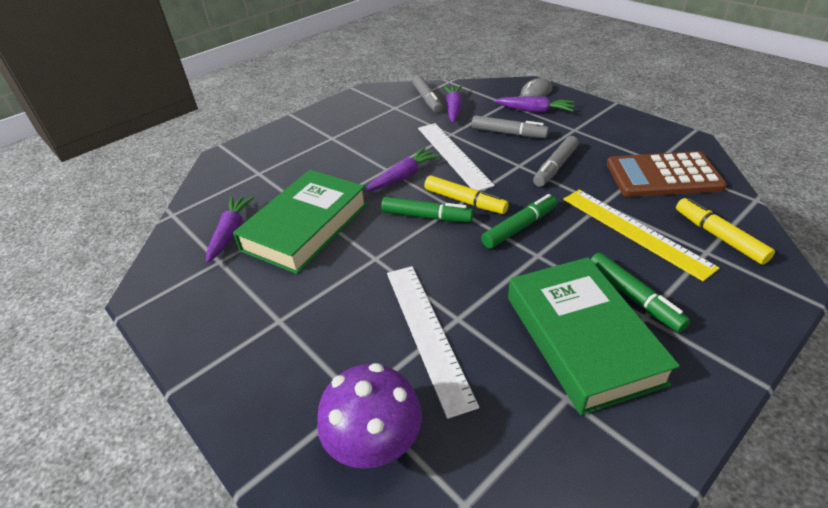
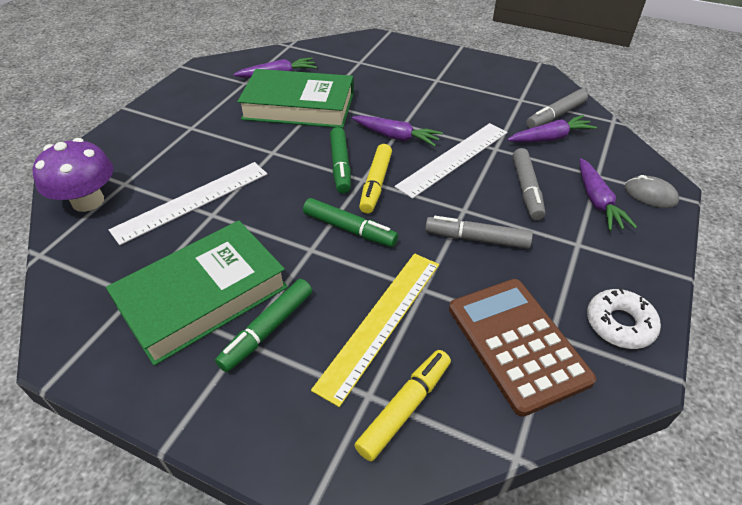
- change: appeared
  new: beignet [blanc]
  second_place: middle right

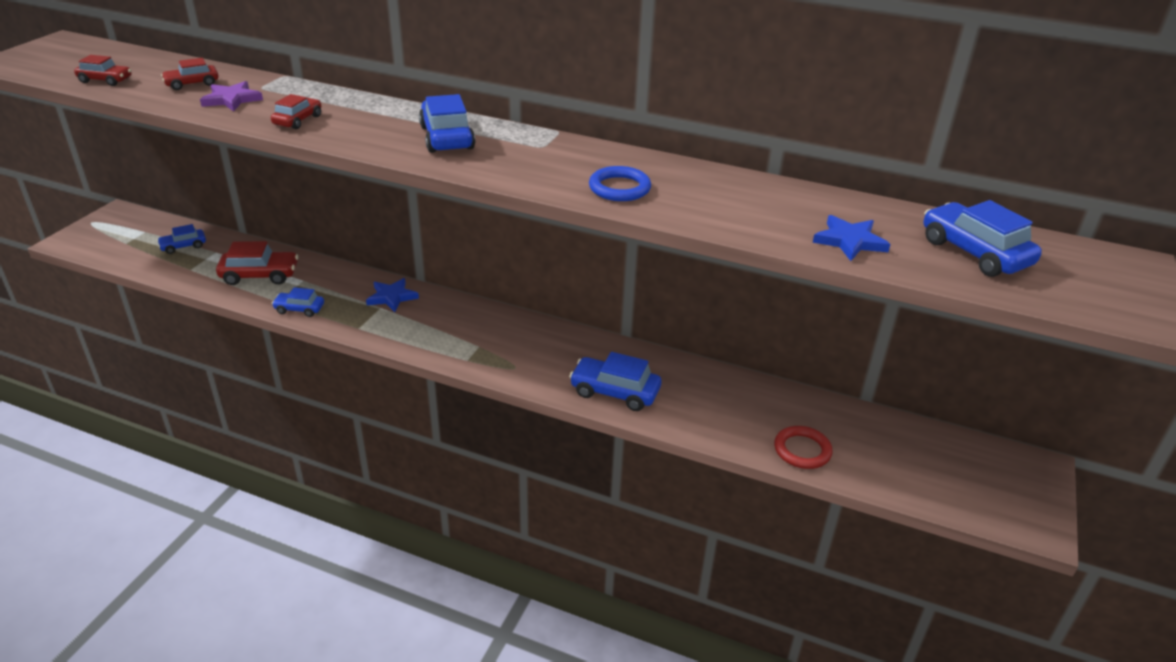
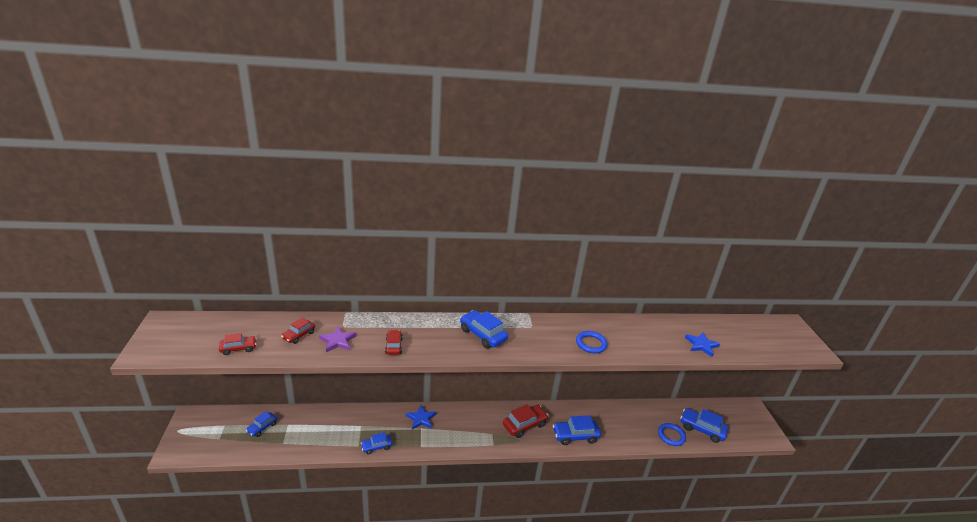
- change: relocated
  old: voiture [bleu] (no. 5 from left)
  first_place: middle right
  second_place: bottom right
- change: relocated
  old: voiture [rouge] (no. 3 from left in the first image)
  new: voiture [rouge] (no. 4 from left)
  first_place: middle left
  second_place: bottom centre
- change: colour
  old: anneau [rouge]
  new: anneau [bleu] (no. 2 from left)
  first_place: bottom right
  second_place: bottom right

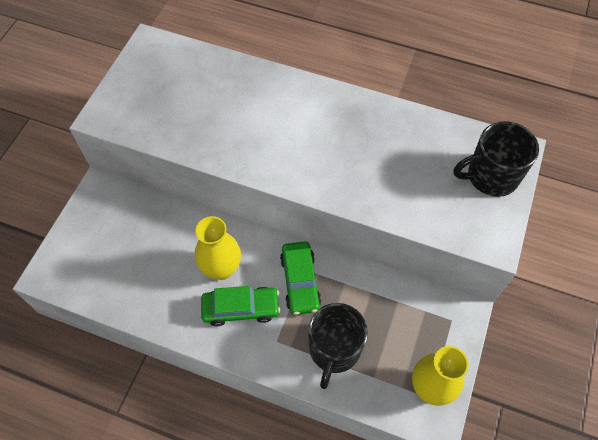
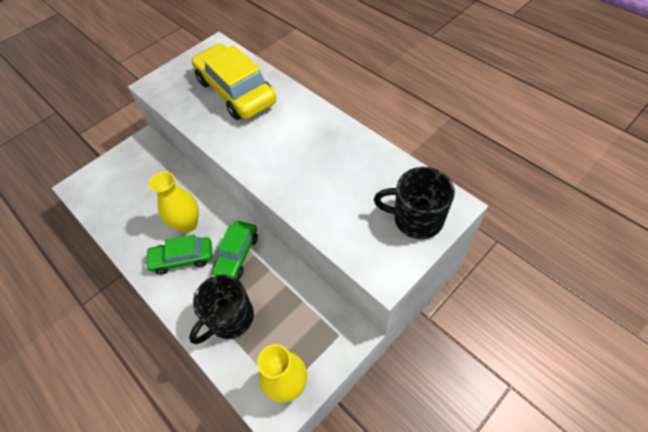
- change: spun
  old: voiture [vert] (no. 1 from left)
  first_place: bottom centre
  second_place: middle left
  degrees: 150
- change: appeared
  new: voiture [jaune]
  second_place: top centre

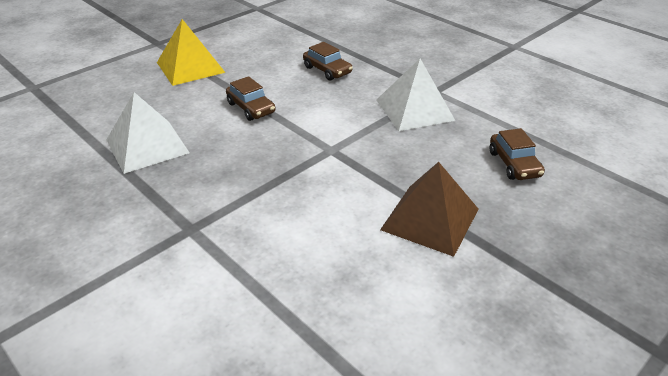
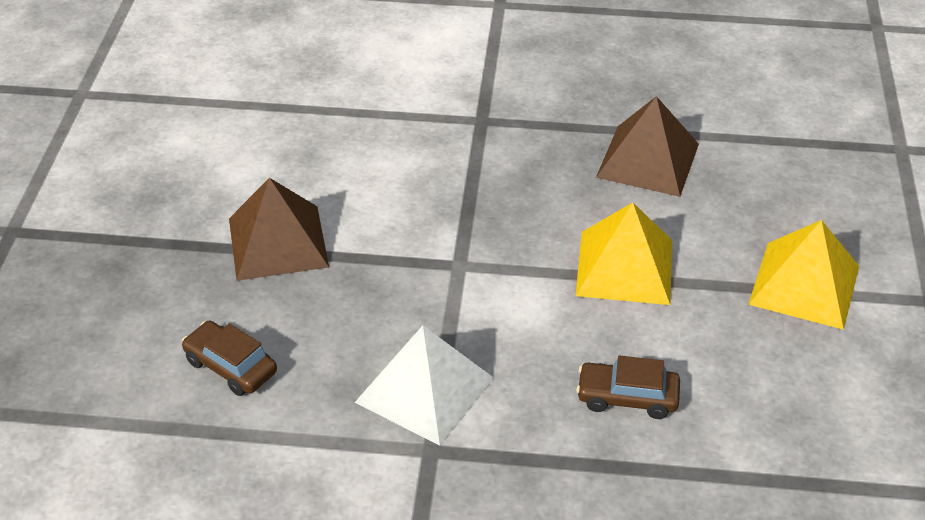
- change: exchanged
  old: voiture [marron] (no. 1 from left)
  new: pyramide [jaune] (no. 1 from left)
  first_place: top centre
  second_place: middle right
- change: colour
  old: pyramide [blanc] (no. 1 from left)
  new: pyramide [marron] (no. 2 from left)
  first_place: middle left
  second_place: top right

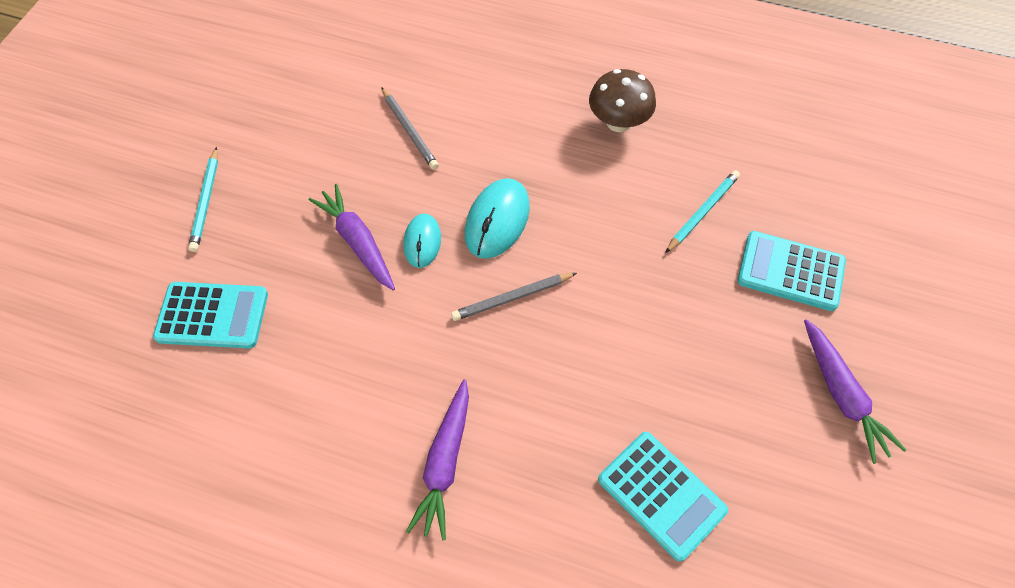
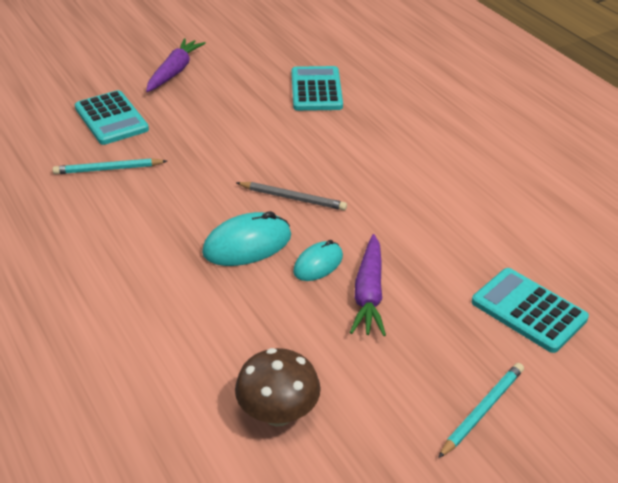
- change: relocated
  old: champignon [marron]
  first_place: top centre
  second_place: bottom centre
- change: missing
  old: crayon [gris] (no. 1 from left)
  first_place: top centre
- change: missing
  old: carotte [violet] (no. 2 from left)
  first_place: bottom centre

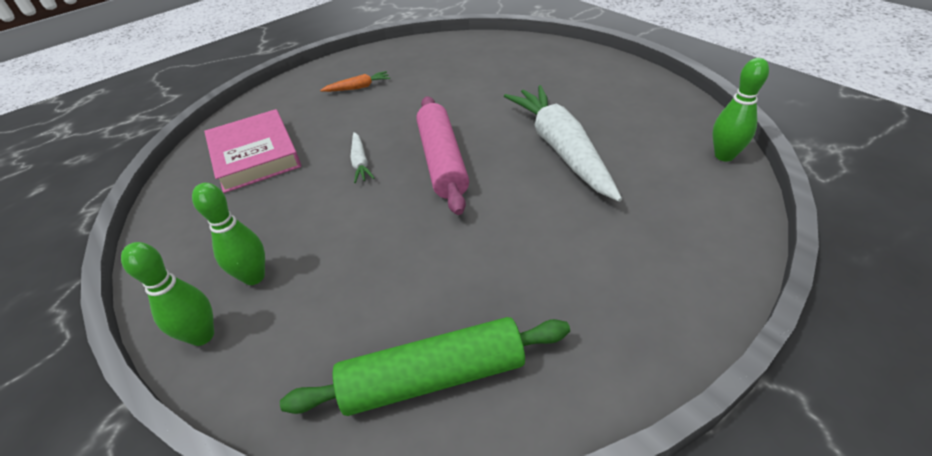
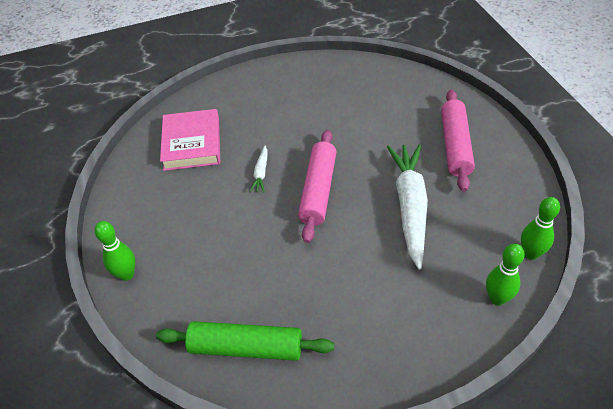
- change: missing
  old: carotte [orange]
  first_place: top centre
- change: relocated
  old: quille [vert] (no. 2 from left)
  first_place: middle left
  second_place: bottom right
- change: appeared
  new: rouleau à pâtisserie [rose] (no. 2 from left)
  second_place: middle right

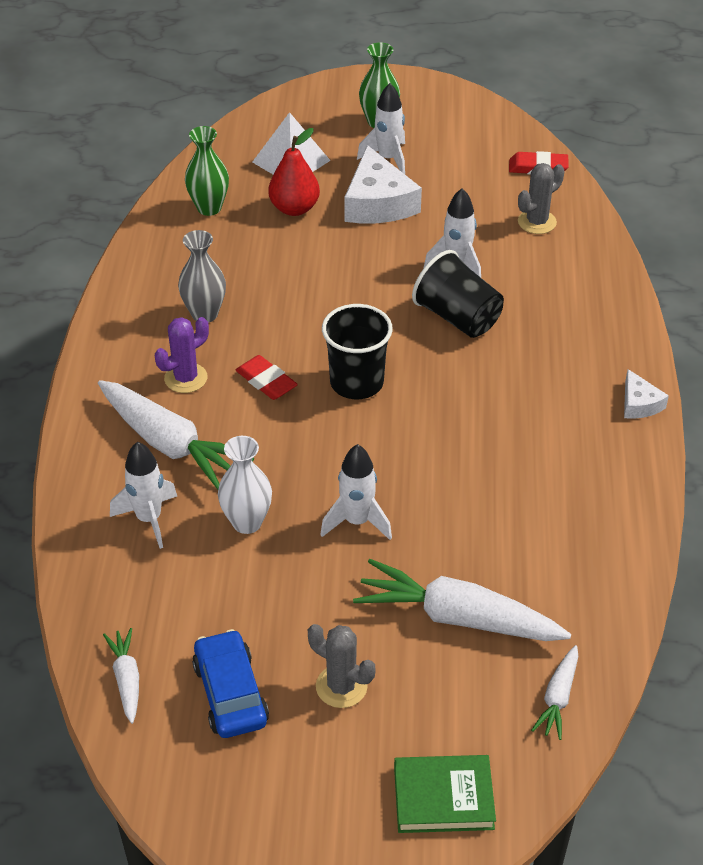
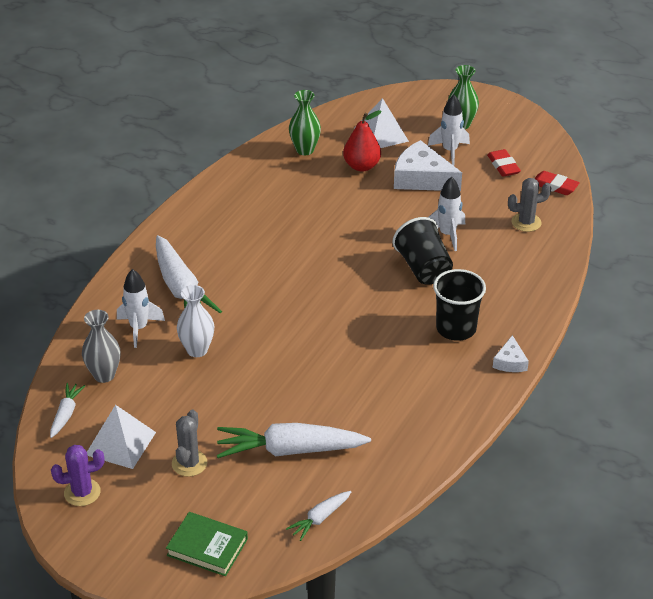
- change: spun
  old: fromage [blanc] (no. 1 from left)
  first_place: top centre
  second_place: top centre
  degrees: 105
- change: relocated
  old: vase [gris]
  first_place: top left
  second_place: middle left
- change: relocated
  old: gobelet [noir] (no. 1 from left in the first image)
  new: gobelet [noir] (no. 2 from left)
  first_place: centre
  second_place: middle right
- change: relocated
  old: cactus [violet]
  first_place: middle left
  second_place: bottom left
- change: relocated
  old: gomme [rouge] (no. 1 from left)
  first_place: centre
  second_place: top right
- change: missing
  old: fusée [blanc] (no. 2 from left)
  first_place: centre
- change: spun
  old: carotte [blanc] (no. 3 from left)
  first_place: bottom centre
  second_place: bottom centre
  degrees: -45
- change: spun
  old: cactus [gris] (no. 1 from left)
  first_place: bottom centre
  second_place: bottom left
  degrees: 45
- change: exchanged
  old: voiture [bleu]
  new: pyramide [blanc] (no. 1 from left)
  first_place: bottom left
  second_place: bottom left

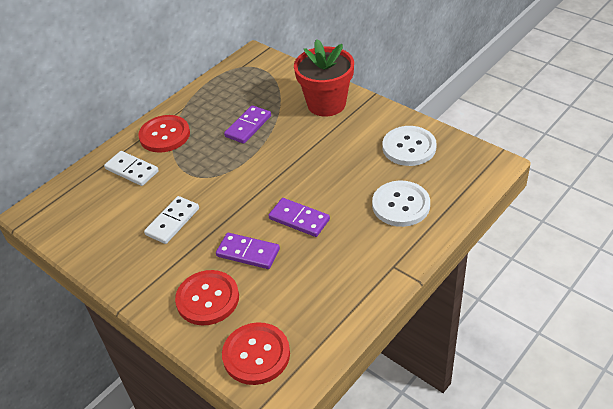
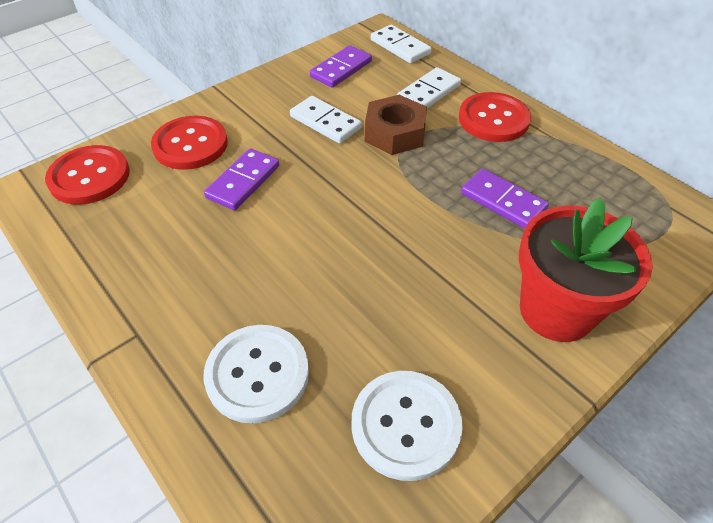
- change: relocated
  old: domino [violet] (no. 3 from left in the first image)
  new: domino [violet] (no. 2 from left)
  first_place: centre
  second_place: top centre
- change: appeared
  new: domino [blanc] (no. 2 from left)
  second_place: top centre
- change: appeared
  new: écrou [marron]
  second_place: top centre

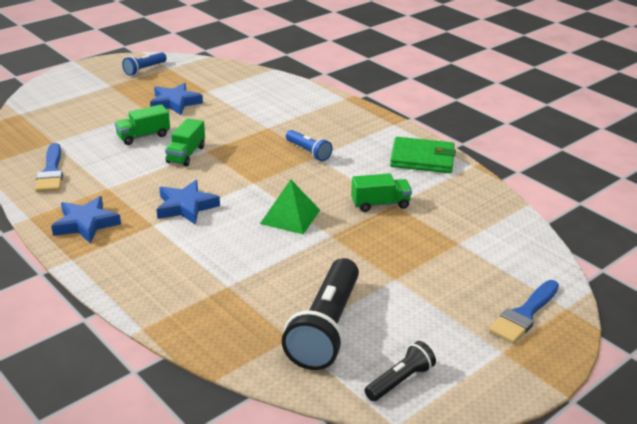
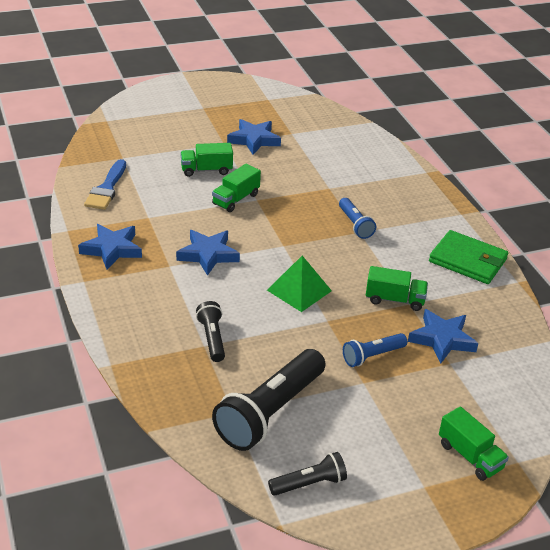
- change: relocated
  old: lampe de poche [bleu] (no. 1 from left in the first image)
  new: lampe de poche [bleu] (no. 2 from left)
  first_place: top left
  second_place: middle right
- change: exchanged
  old: pinceau [bleu] (no. 2 from left)
  new: camion [vert] (no. 4 from left)
  first_place: bottom right
  second_place: bottom right
- change: appeared
  new: lampe de poche [noir] (no. 1 from left)
  second_place: centre
- change: appeared
  new: étoile [bleu] (no. 4 from left)
  second_place: middle right

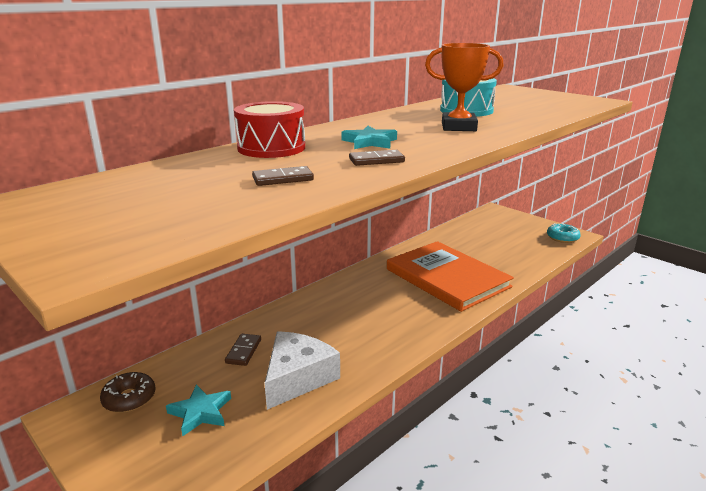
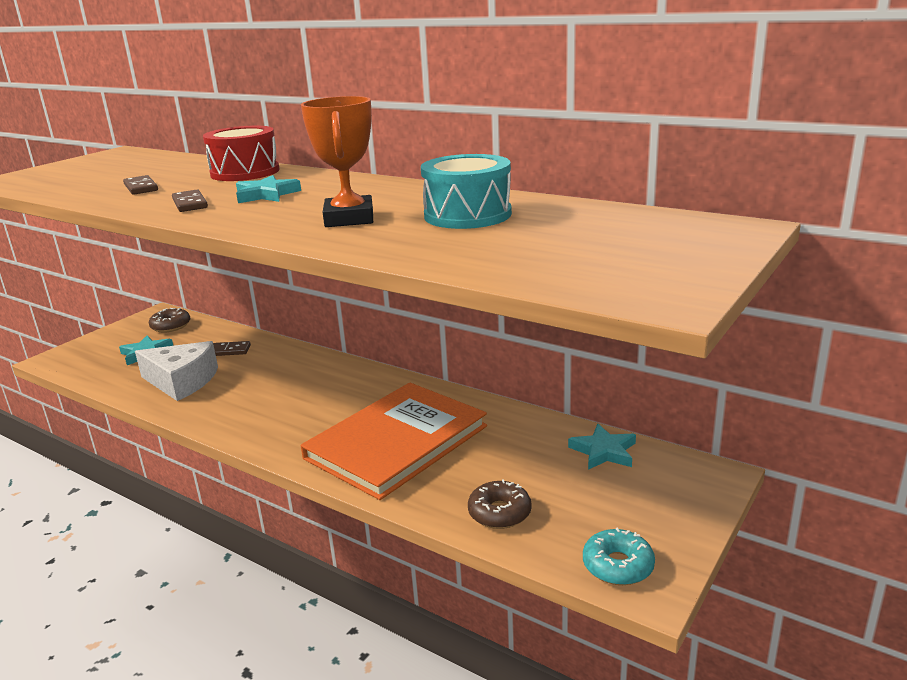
- change: appeared
  new: étoile [turquoise] (no. 3 from left)
  second_place: centre
- change: appeared
  new: beignet [marron] (no. 2 from left)
  second_place: bottom centre

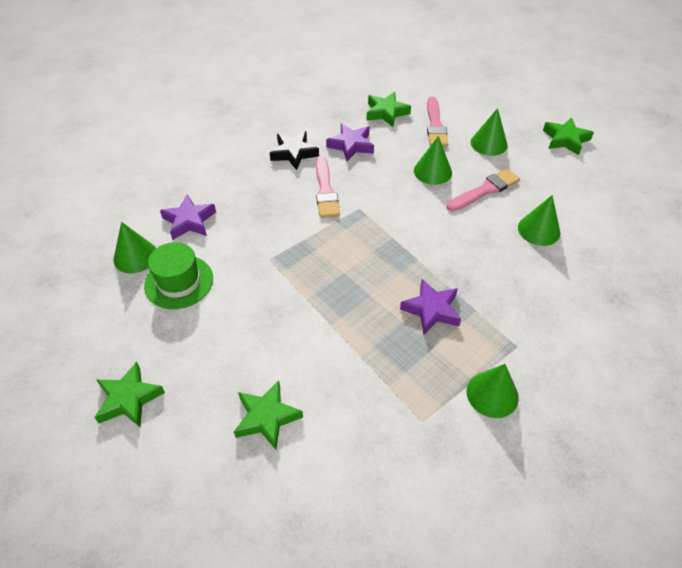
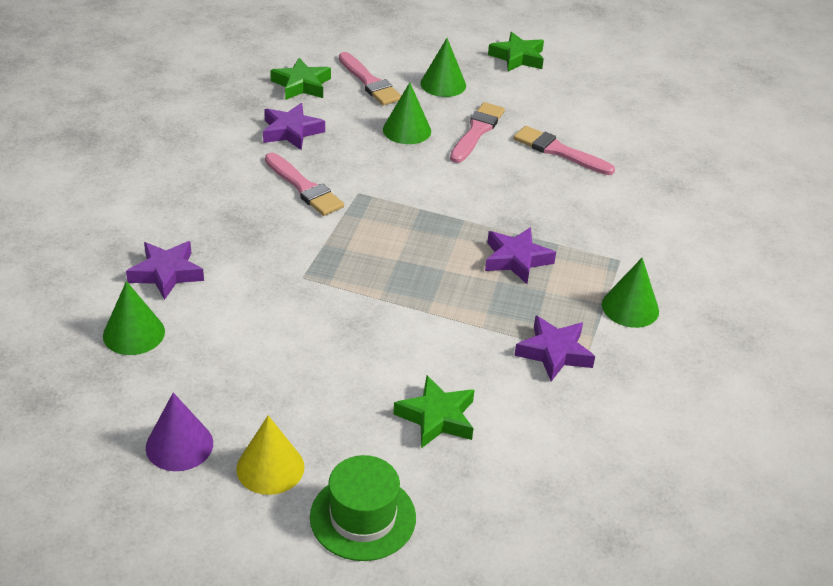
- change: missing
  old: étoile [noir]
  first_place: top centre
- change: exchanged
  old: cône [vert] (no. 5 from left)
  new: pinceau [rose] (no. 4 from left)
  first_place: middle right
  second_place: top right
- change: relocated
  old: chapeau [vert]
  first_place: middle left
  second_place: bottom centre
- change: exchanged
  old: étoile [vert] (no. 1 from left)
  new: cône [jaune]
  first_place: bottom left
  second_place: bottom left
- change: appeared
  new: étoile [violet] (no. 4 from left)
  second_place: centre
- change: appeared
  new: cône [violet]
  second_place: bottom left

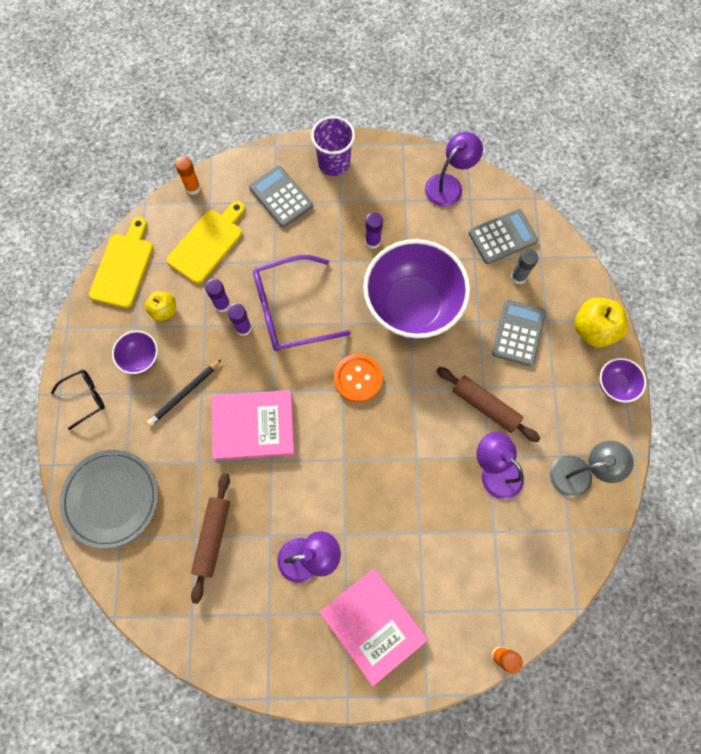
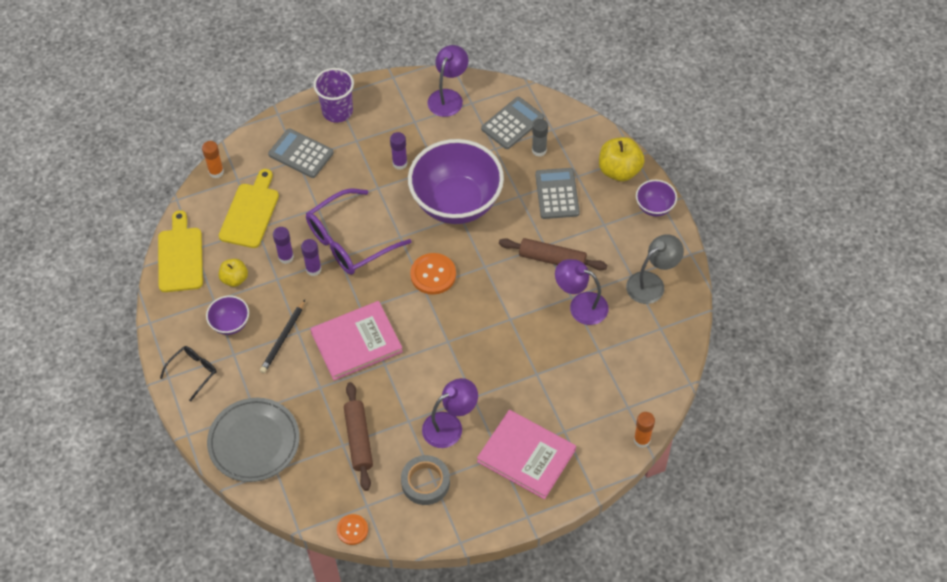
- change: appeared
  new: ruban adhésif [gris]
  second_place: bottom centre
- change: appeared
  new: bouton [orange] (no. 1 from left)
  second_place: bottom centre

